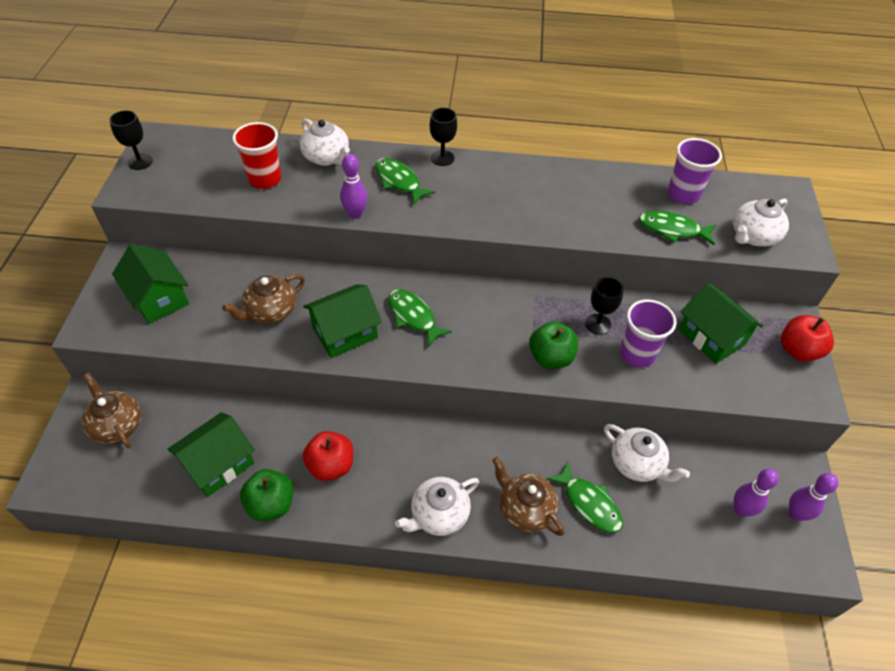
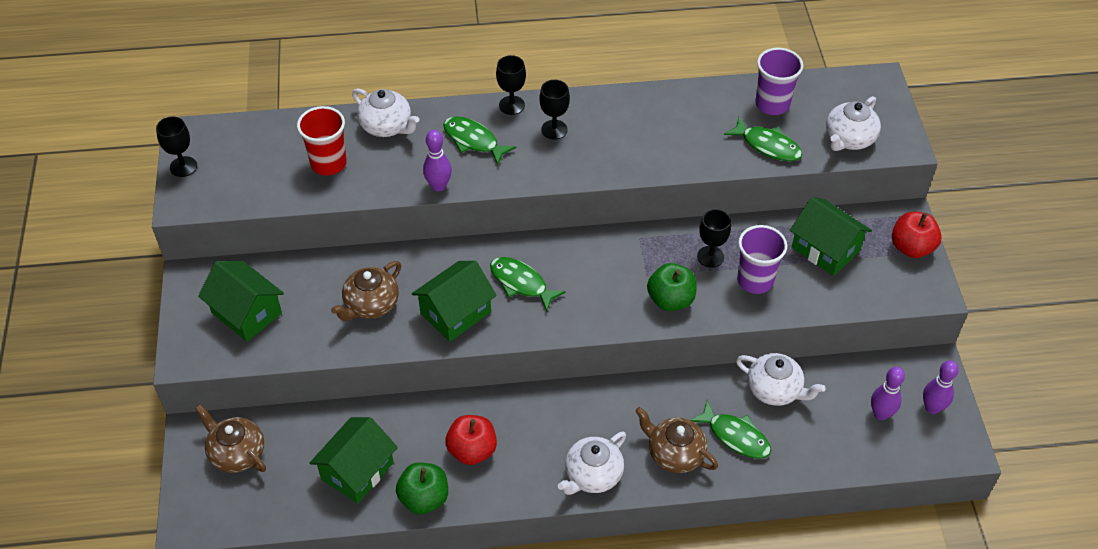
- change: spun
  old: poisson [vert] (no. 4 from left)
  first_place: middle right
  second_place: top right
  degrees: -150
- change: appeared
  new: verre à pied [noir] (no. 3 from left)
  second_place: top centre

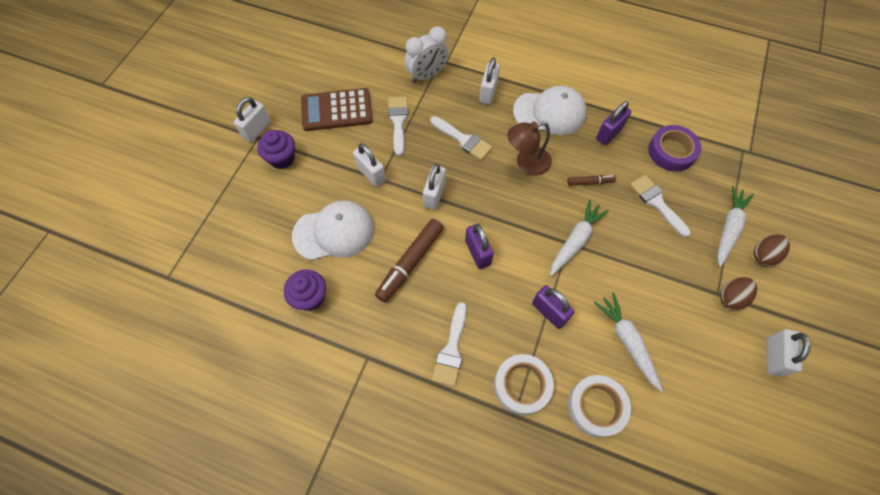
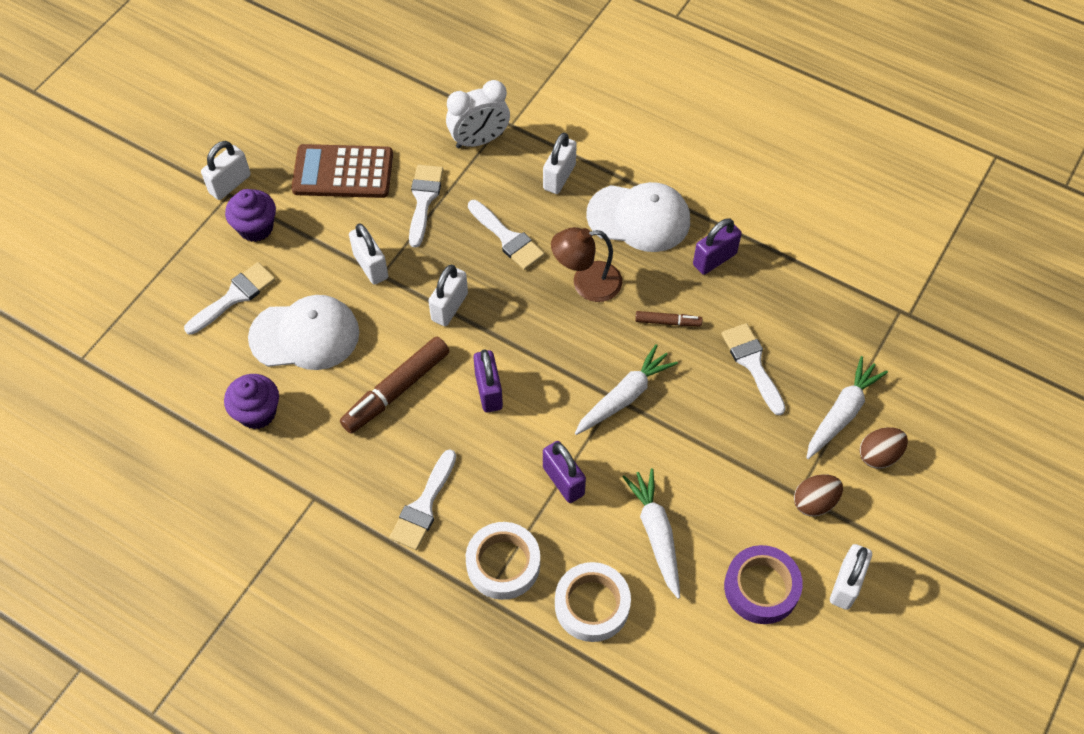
- change: relocated
  old: ruban adhésif [violet]
  first_place: top right
  second_place: bottom right
- change: appeared
  new: pinceau [blanc] (no. 1 from left)
  second_place: middle left

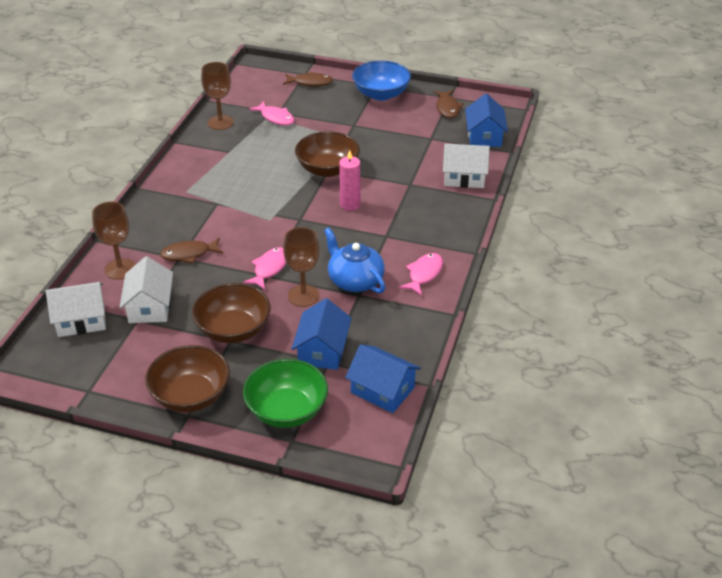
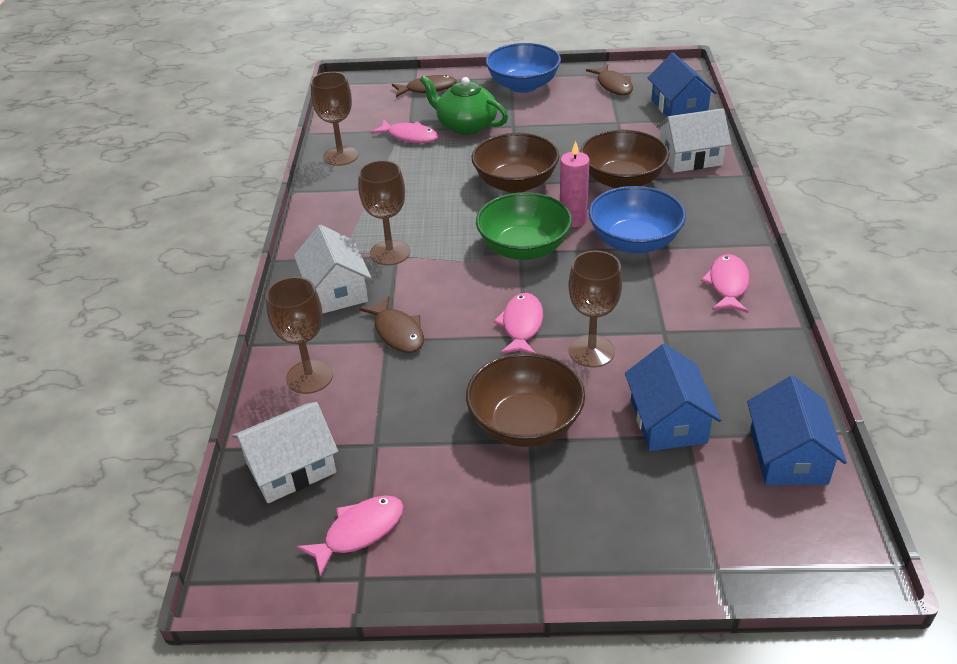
- change: missing
  old: théière [bleu]
  first_place: centre
- change: spun
  old: poisson [marron] (no. 1 from left)
  first_place: middle left
  second_place: centre
  degrees: -90
- change: relocated
  old: maison [blanc] (no. 2 from left)
  first_place: middle left
  second_place: centre
- change: spun
  old: maison [bleu] (no. 2 from left in the first image)
  first_place: centre
  second_place: middle right
  degrees: 75
- change: relocated
  old: bol [marron] (no. 1 from left in the first image)
  new: bol [marron] (no. 3 from left)
  first_place: middle left
  second_place: top centre
- change: relocated
  old: bol [vert]
  first_place: bottom centre
  second_place: centre
- change: appeared
  new: théière [vert]
  second_place: top centre
- change: appeared
  new: verre à pied [marron] (no. 3 from left)
  second_place: top centre
- change: appeared
  new: bol [bleu] (no. 2 from left)
  second_place: top centre
- change: appeared
  new: poisson [rose] (no. 1 from left)
  second_place: bottom centre

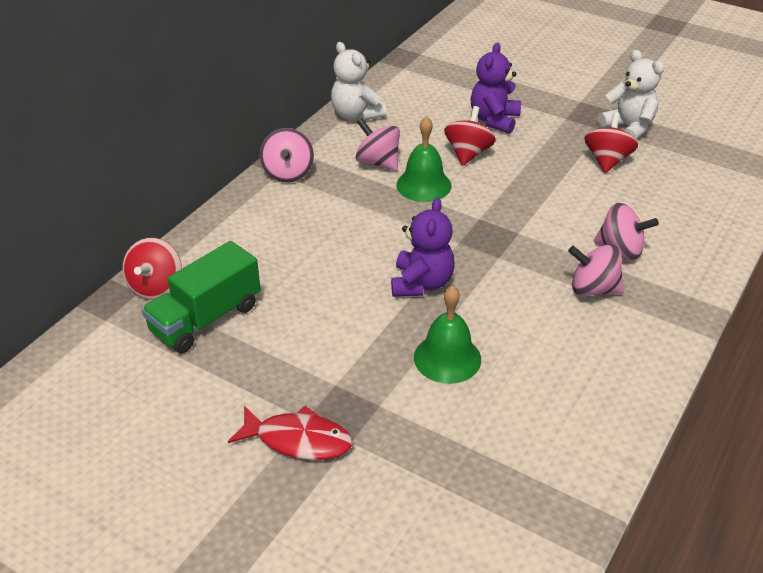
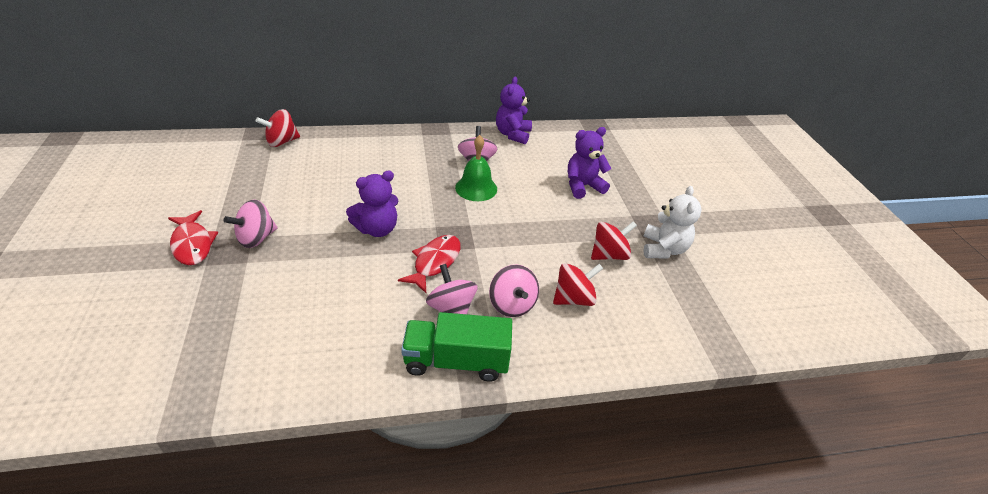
- change: colour
  old: ours en peluche [blanc] (no. 1 from left)
  new: ours en peluche [violet] (no. 2 from left)
  first_place: top centre
  second_place: top centre
- change: relocated
  old: toupie [rouge] (no. 2 from left)
  first_place: top centre
  second_place: centre
- change: relocated
  old: toupie [rose] (no. 1 from left)
  first_place: top centre
  second_place: middle left
- change: relocated
  old: camion [vert]
  first_place: middle left
  second_place: bottom centre
- change: missing
  old: cloche [vert] (no. 2 from left)
  first_place: centre
- change: appeared
  new: poisson [rouge] (no. 2 from left)
  second_place: centre

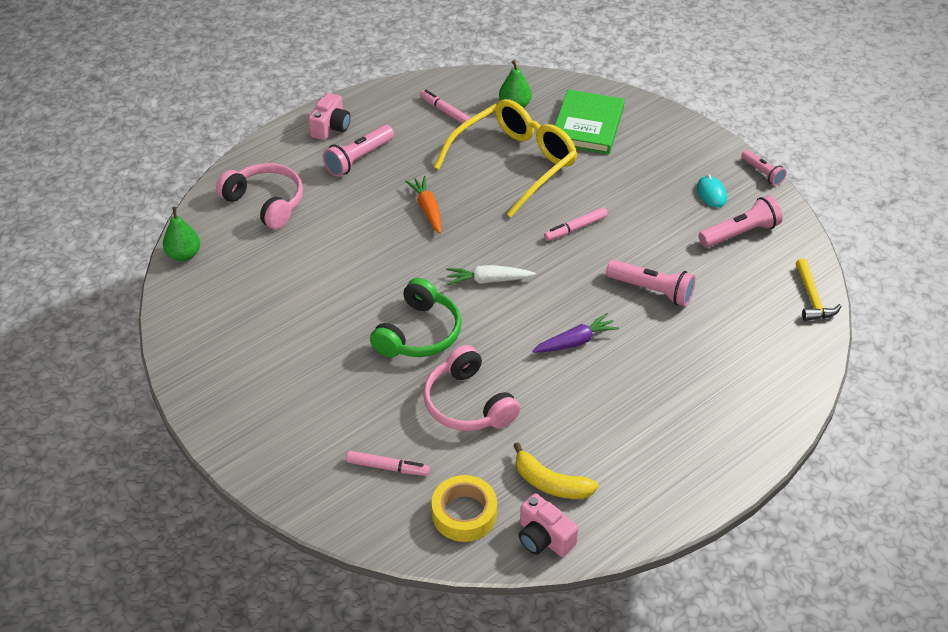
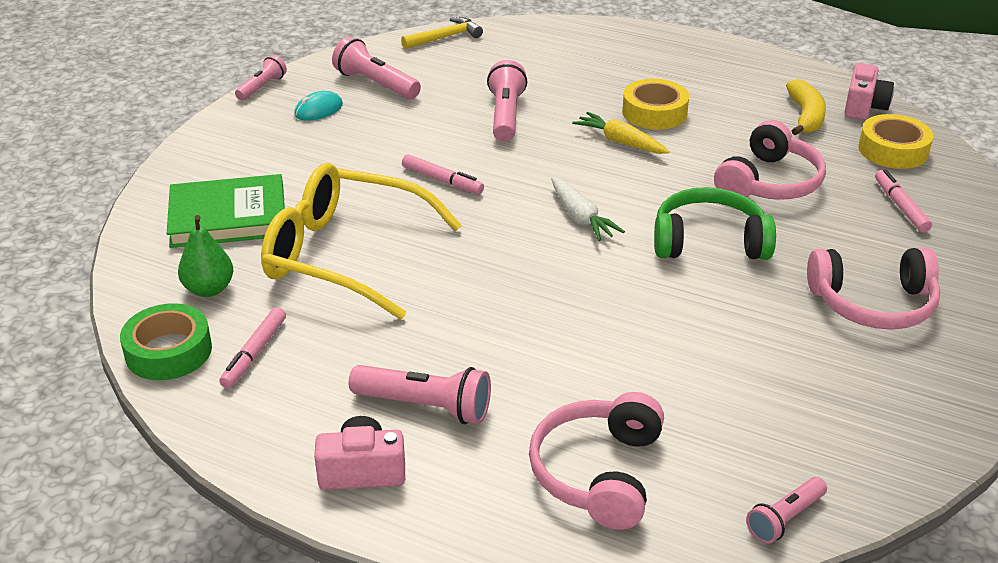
- change: missing
  old: carotte [orange]
  first_place: top centre
- change: exchanged
  old: poire [vert] (no. 1 from left)
  new: lampe de poche [rose] (no. 5 from left)
  first_place: middle left
  second_place: bottom right
- change: colour
  old: carotte [violet]
  new: carotte [jaune]
  first_place: centre
  second_place: top centre
- change: appeared
  new: ruban adhésif [jaune] (no. 1 from left)
  second_place: top centre
- change: appeared
  new: casque audio [rose] (no. 3 from left)
  second_place: middle right
- change: appeared
  new: ruban adhésif [vert]
  second_place: middle left

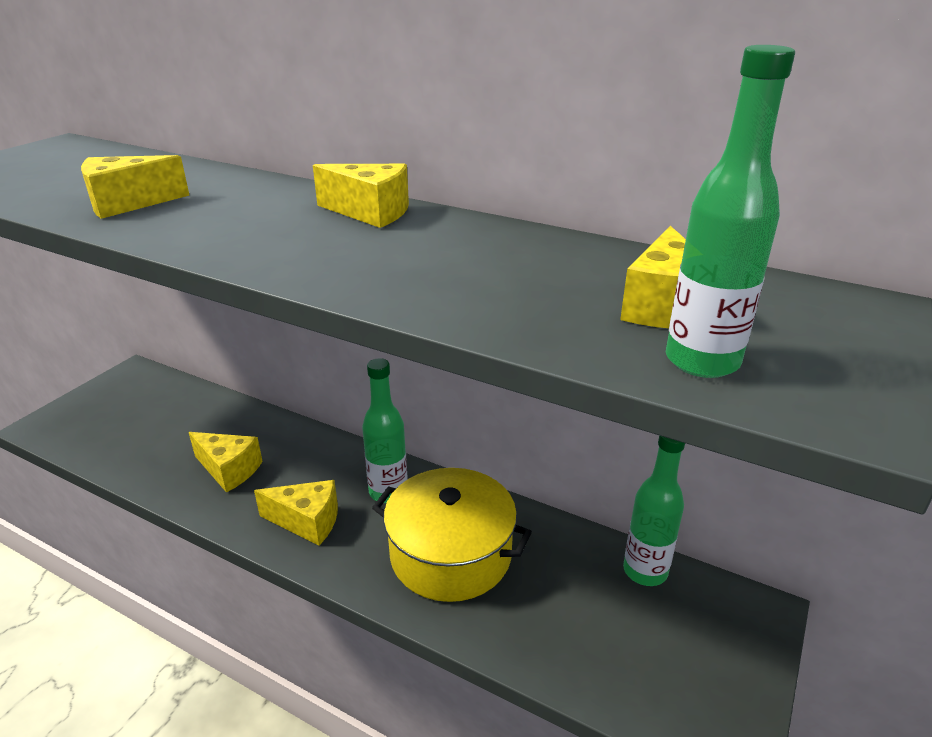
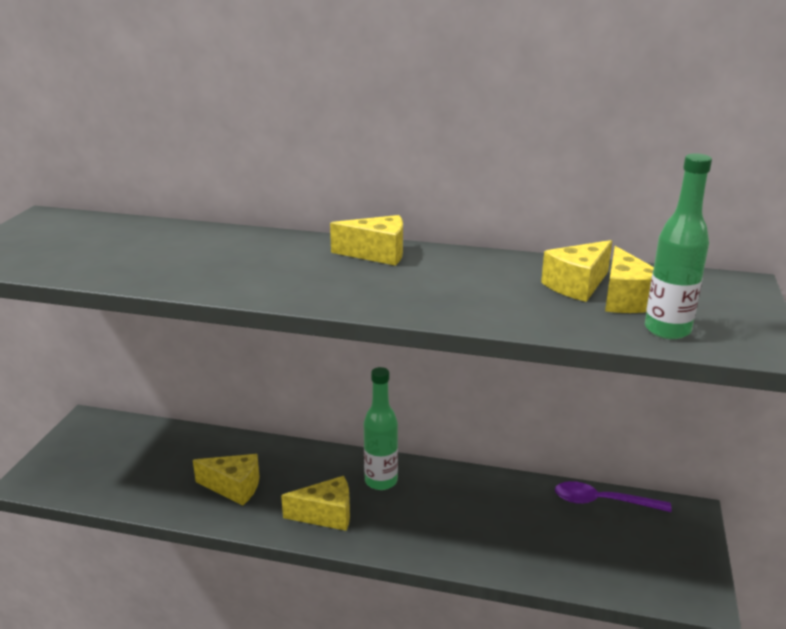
- change: relocated
  old: fromage [jaune] (no. 1 from left in the first image)
  new: fromage [jaune] (no. 4 from left)
  first_place: top left
  second_place: middle right
- change: exchanged
  old: bouteille [vert] (no. 2 from left)
  new: cuillère [violet]
  first_place: bottom right
  second_place: bottom right
- change: missing
  old: marmite [jaune]
  first_place: bottom centre

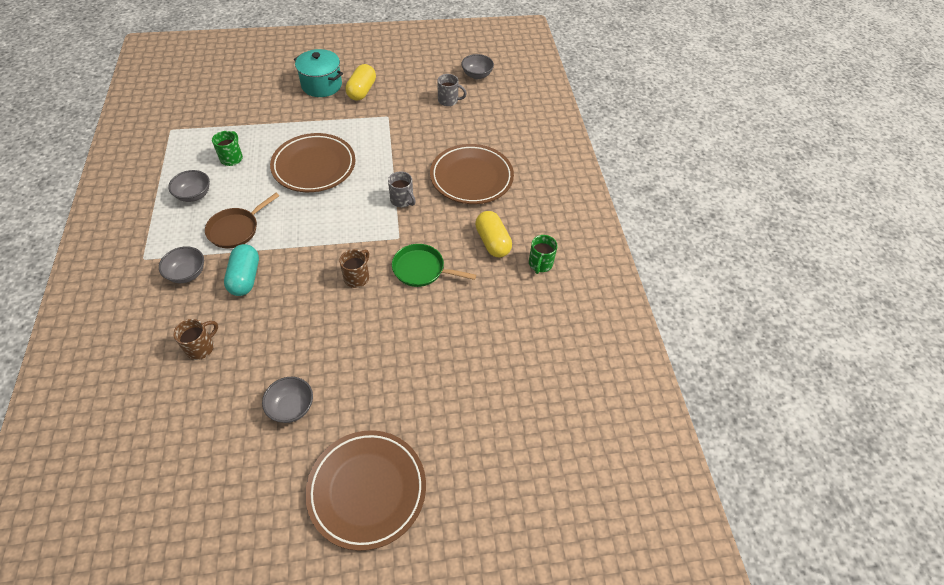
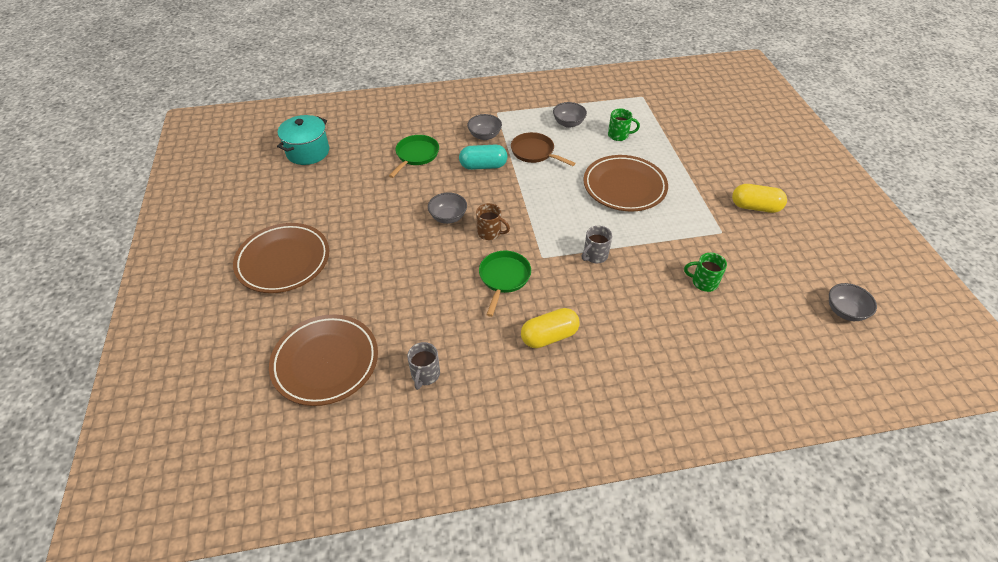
- change: relocated
  old: marmite [turquoise]
  first_place: top centre
  second_place: top left
- change: relocated
  old: tasse [gris] (no. 2 from left in the first image)
  new: tasse [gris] (no. 1 from left)
  first_place: top centre
  second_place: centre
- change: relocated
  old: assiette [marron] (no. 3 from left in the first image)
  new: assiette [marron] (no. 2 from left)
  first_place: top centre
  second_place: middle left
- change: relocated
  old: tasse [vert] (no. 2 from left)
  first_place: centre
  second_place: middle right
- change: exchanged
  old: tasse [marron] (no. 1 from left)
  new: poêle [vert] (no. 1 from left)
  first_place: middle left
  second_place: top centre
- change: relocated
  old: bol [gris] (no. 3 from left in the first image)
  new: bol [gris] (no. 1 from left)
  first_place: bottom left
  second_place: centre

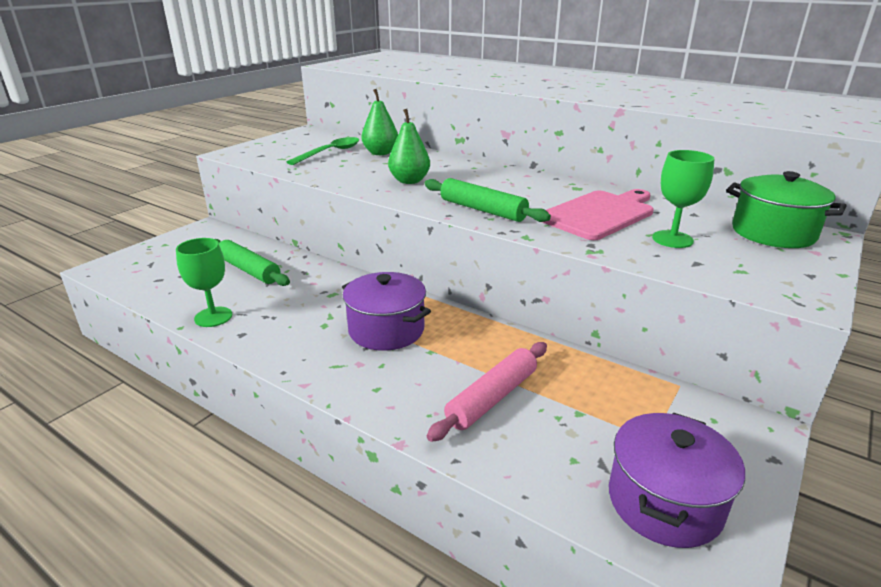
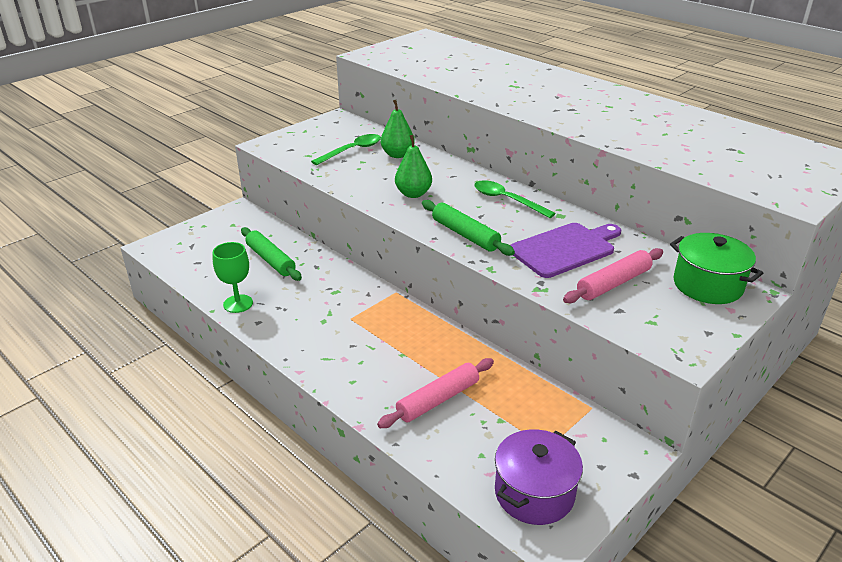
- change: exchanged
  old: verre à pied [vert] (no. 2 from left)
  new: rouleau à pâtisserie [rose] (no. 2 from left)
  first_place: middle right
  second_place: middle right
- change: colour
  old: planche à découper [rose]
  new: planche à découper [violet]
  first_place: middle right
  second_place: middle right
- change: missing
  old: marmite [violet] (no. 1 from left)
  first_place: centre
- change: appeared
  new: cuillère [vert] (no. 2 from left)
  second_place: centre

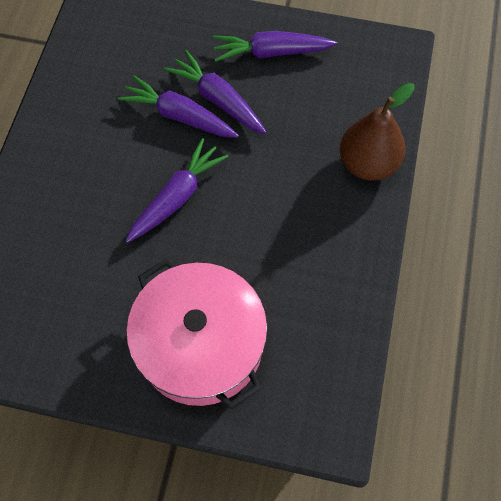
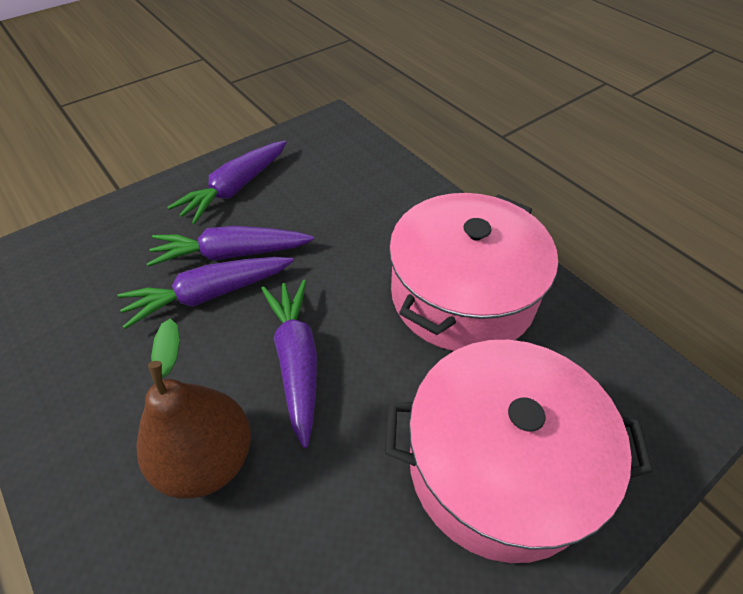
- change: relocated
  old: poire [marron]
  first_place: top right
  second_place: bottom left
- change: appeared
  new: marmite [rose] (no. 1 from left)
  second_place: centre

